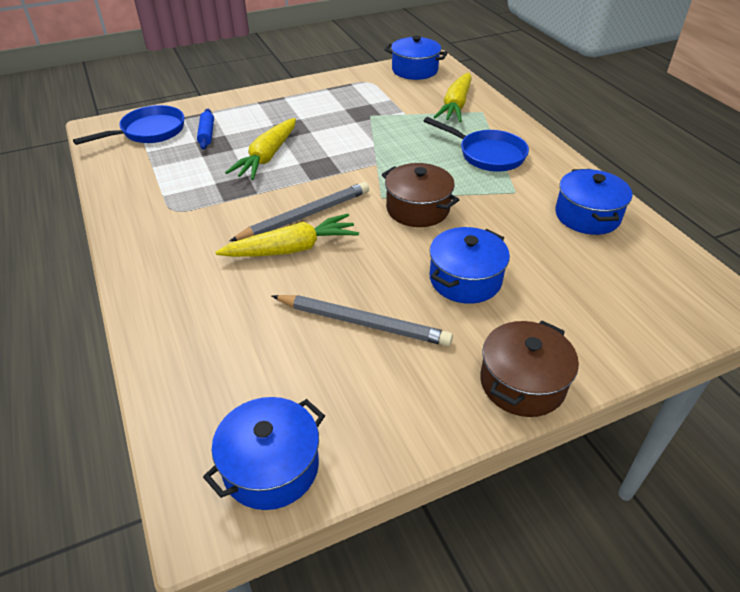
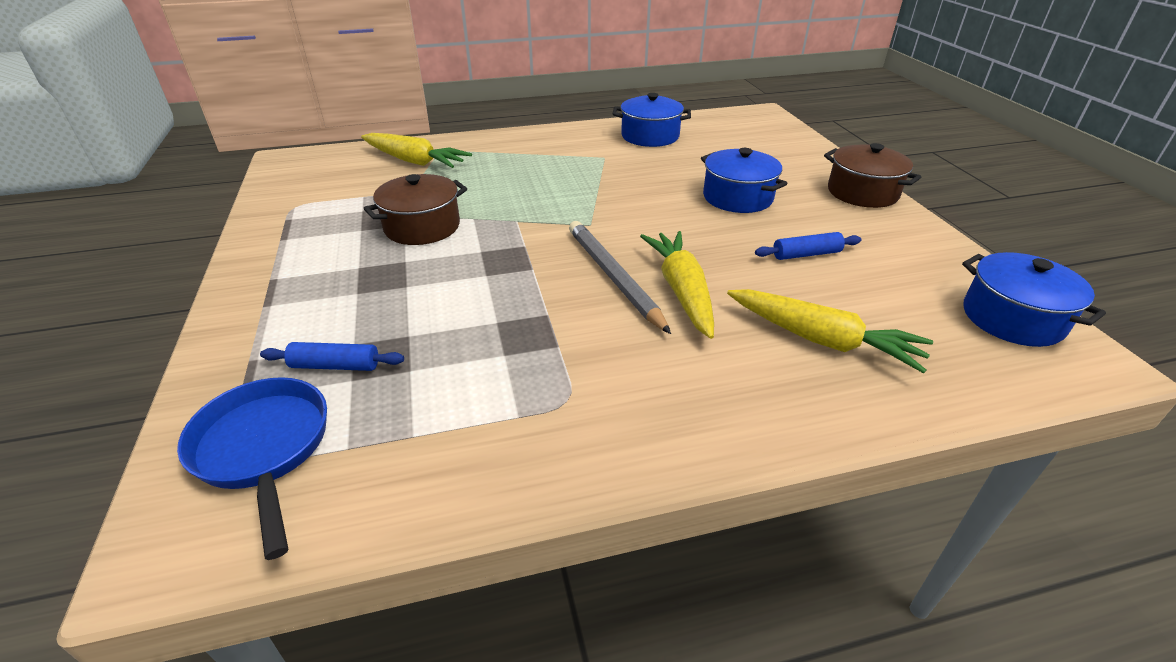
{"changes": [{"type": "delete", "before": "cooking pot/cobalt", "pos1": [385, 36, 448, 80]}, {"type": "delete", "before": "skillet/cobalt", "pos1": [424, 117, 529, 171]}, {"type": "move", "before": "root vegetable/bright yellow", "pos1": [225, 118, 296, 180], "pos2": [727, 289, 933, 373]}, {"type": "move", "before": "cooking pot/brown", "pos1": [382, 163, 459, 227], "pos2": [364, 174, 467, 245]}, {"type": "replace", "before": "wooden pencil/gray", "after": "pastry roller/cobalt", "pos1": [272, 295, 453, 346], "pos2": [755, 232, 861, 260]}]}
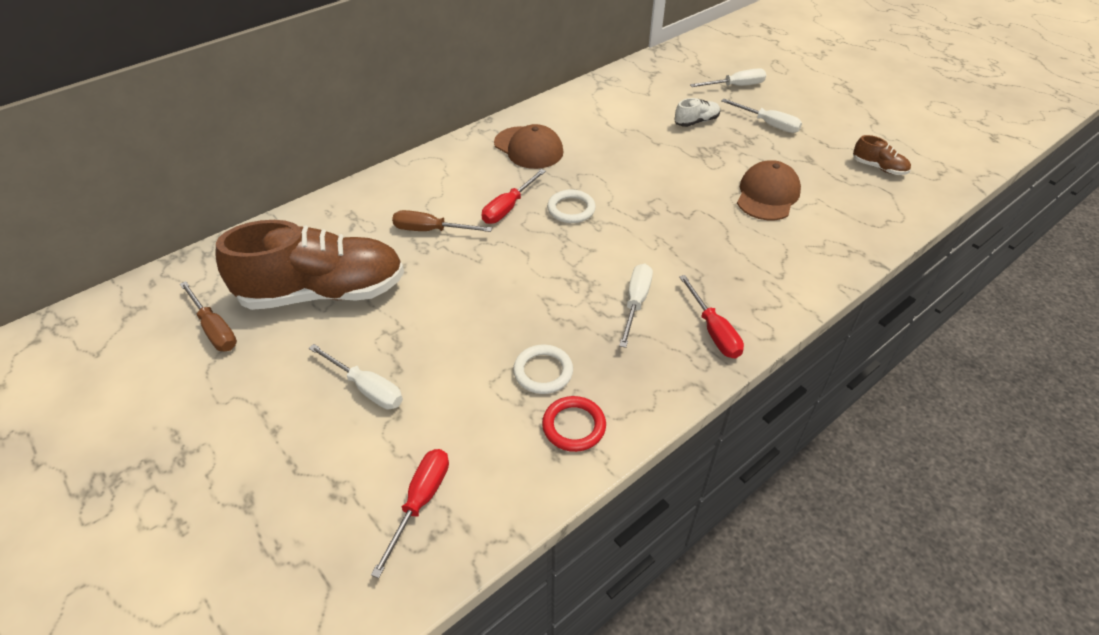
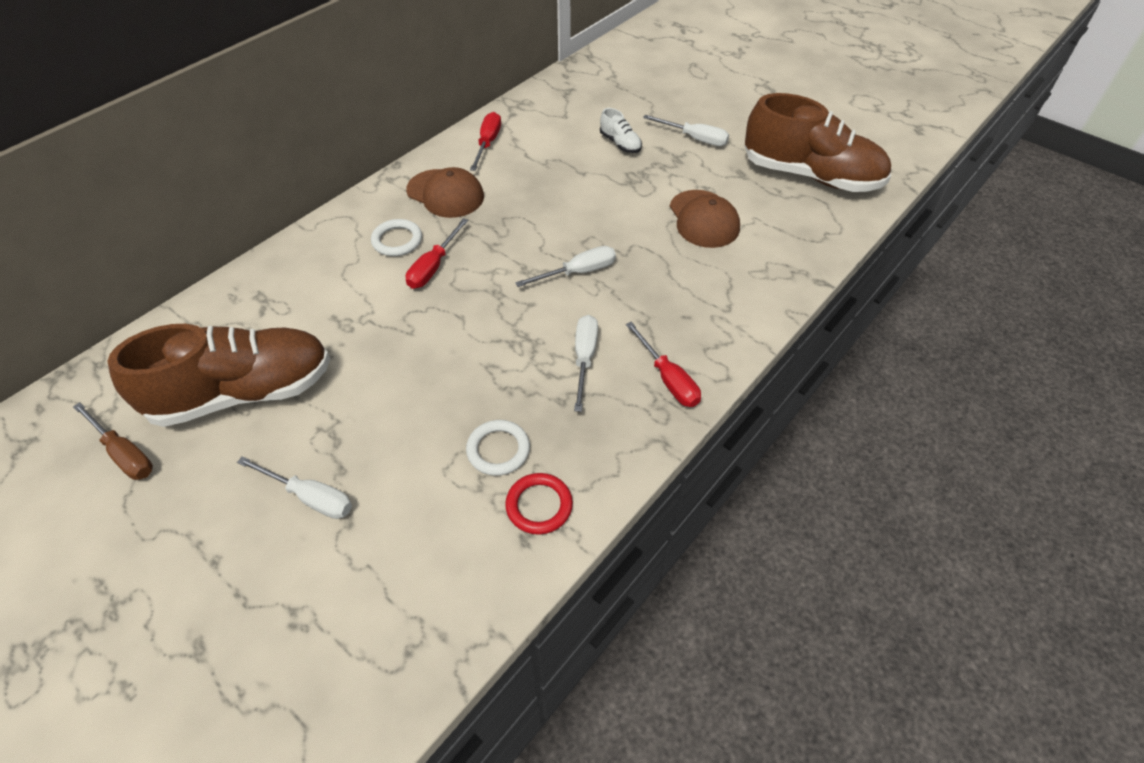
{"changes": [{"type": "delete", "before": "hand screwdriver/brown", "pos1": [392, 210, 492, 232]}, {"type": "move", "before": "hand screwdriver/crimson", "pos1": [371, 449, 449, 578], "pos2": [470, 112, 501, 171]}, {"type": "move", "before": "torus/white", "pos1": [547, 190, 596, 223], "pos2": [371, 219, 422, 256]}, {"type": "move", "before": "hand screwdriver/white", "pos1": [690, 68, 766, 87], "pos2": [515, 246, 616, 287]}, {"type": "rotate", "before": "shoe/white", "pos1": [674, 98, 720, 127], "pos2": [600, 108, 642, 153], "turn": 90}, {"type": "rotate", "before": "peaked cap/brown", "pos1": [737, 160, 801, 220], "pos2": [670, 190, 740, 248], "turn": 150}, {"type": "resize", "before": "shoe/brown", "pos1": [853, 135, 911, 175], "pos2": [745, 93, 891, 192], "scale": 2.46}]}
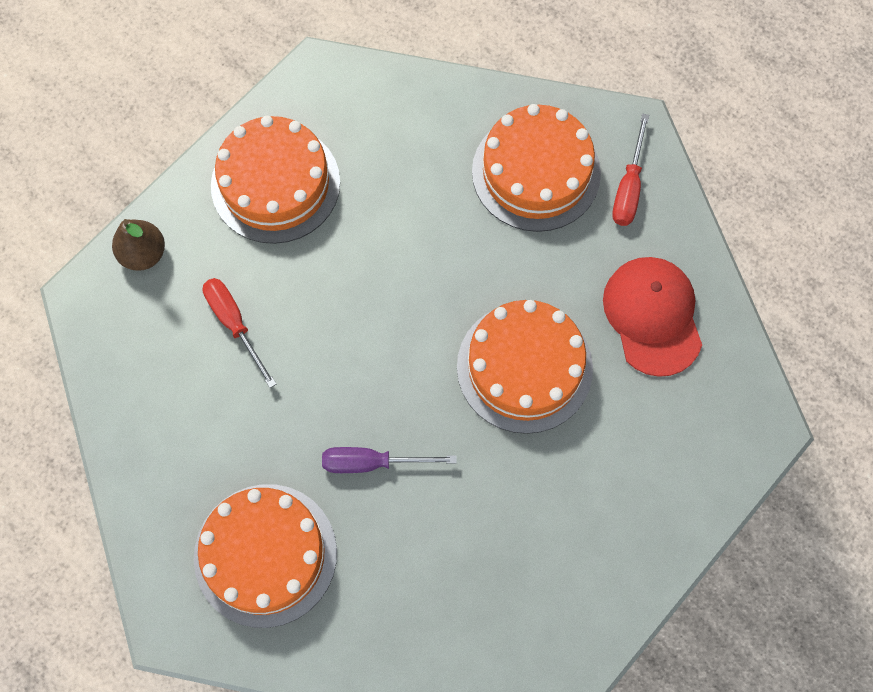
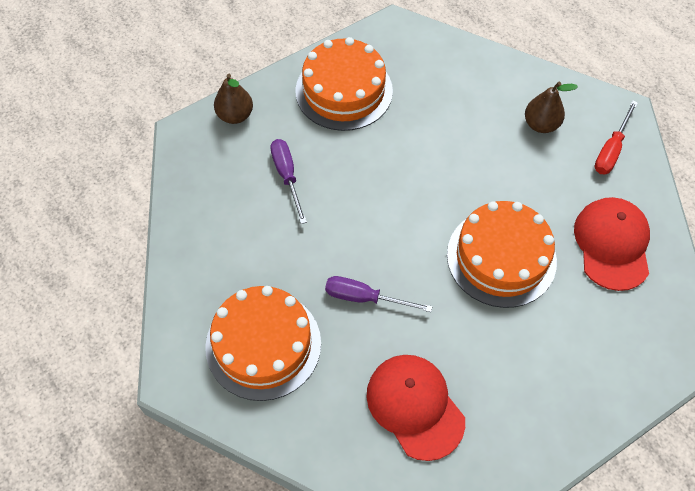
{"changes": [{"type": "insert", "after": "peaked cap/crimson", "pos2": [366, 355, 465, 461]}, {"type": "replace", "before": "layer cake/orange-coloured", "after": "pear fruit/brown", "pos1": [472, 104, 601, 232], "pos2": [525, 82, 578, 133]}, {"type": "recolor", "before": "hand screwdriver/crimson", "after": "hand screwdriver/purple", "pos1": [203, 278, 276, 388], "pos2": [270, 139, 307, 224]}]}
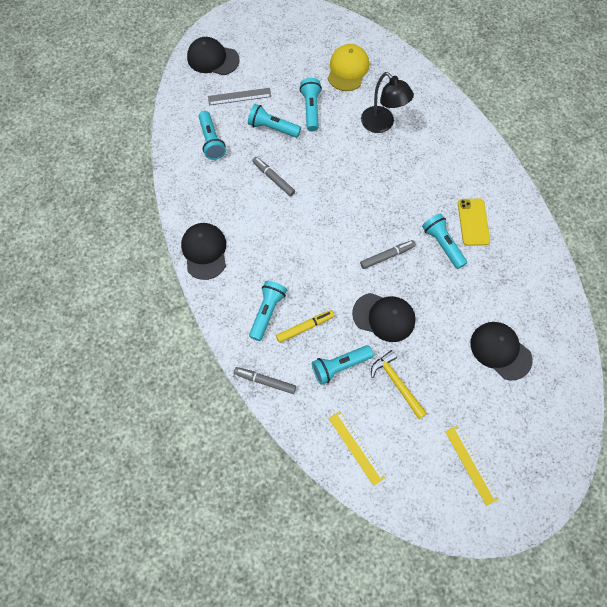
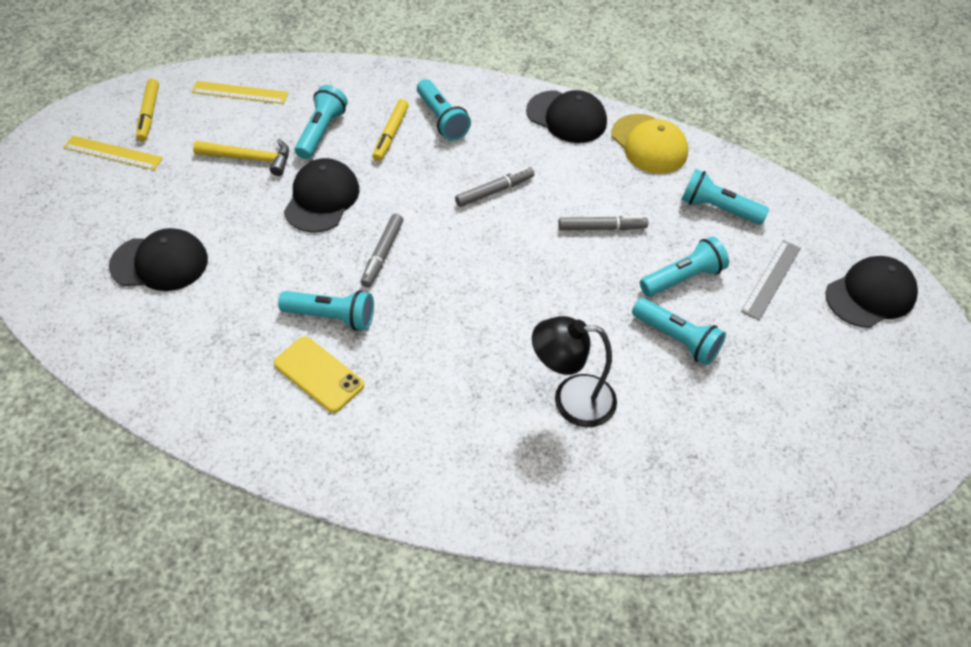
{"changes": [{"type": "insert", "after": "marker/bright yellow", "pos2": [136, 79, 159, 141]}, {"type": "move", "before": "marker/gray", "pos1": [234, 367, 296, 394], "pos2": [455, 167, 534, 207]}, {"type": "move", "before": "peaked cap/bright yellow", "pos1": [328, 44, 369, 91], "pos2": [611, 114, 688, 174]}, {"type": "rotate", "before": "peaked cap/ebony", "pos1": [352, 293, 416, 342], "pos2": [284, 158, 360, 233], "turn": 135}]}
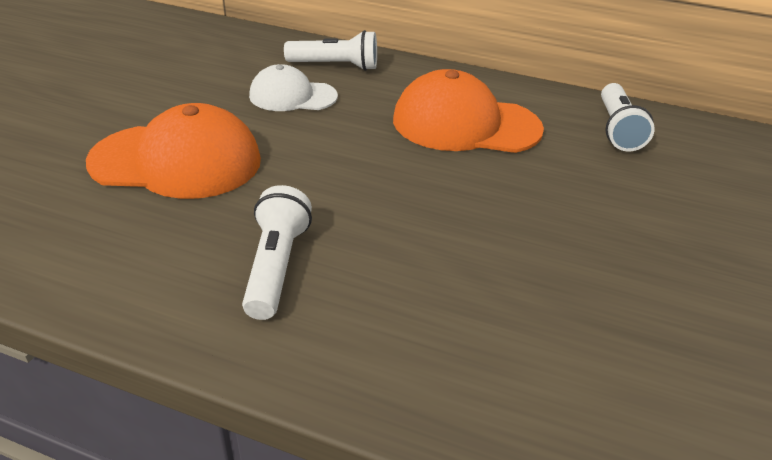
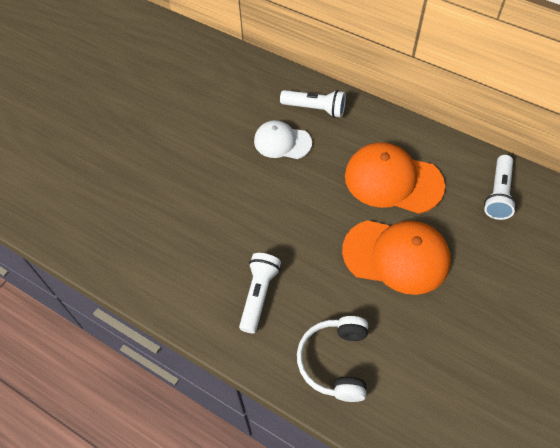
{"changes": [{"type": "insert", "after": "headphones/white", "pos2": [297, 316, 368, 402]}, {"type": "move", "before": "peaked cap/orange-coloured", "pos1": [86, 103, 261, 199], "pos2": [342, 220, 451, 295]}]}
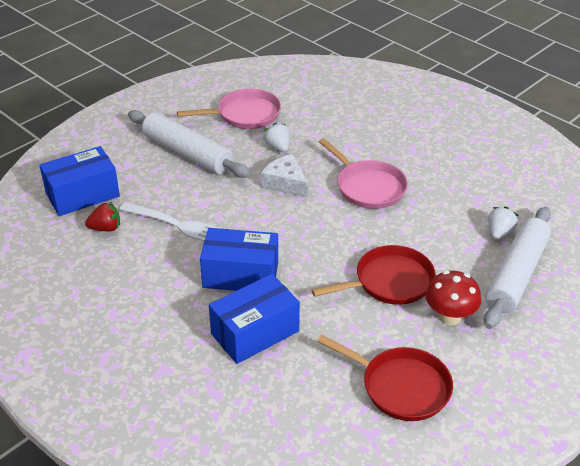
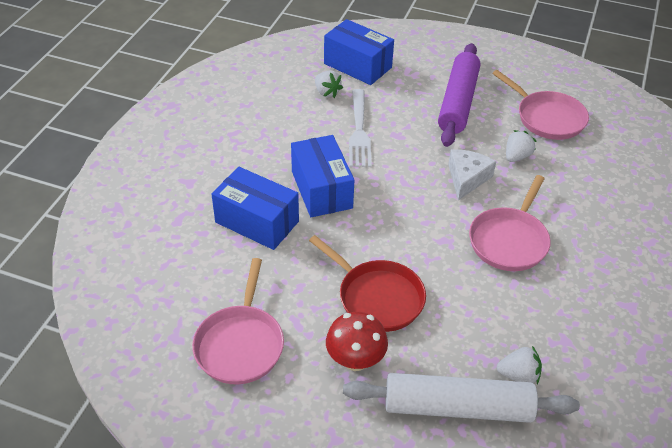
{"changes": [{"type": "recolor", "before": "strawberry/crimson", "after": "strawberry/white", "pos1": [85, 202, 120, 232], "pos2": [315, 71, 343, 98]}, {"type": "recolor", "before": "pastry roller/white", "after": "pastry roller/purple", "pos1": [128, 110, 250, 178], "pos2": [438, 43, 480, 147]}, {"type": "recolor", "before": "skillet/crimson", "after": "skillet/pink", "pos1": [317, 335, 453, 421], "pos2": [192, 258, 284, 384]}]}
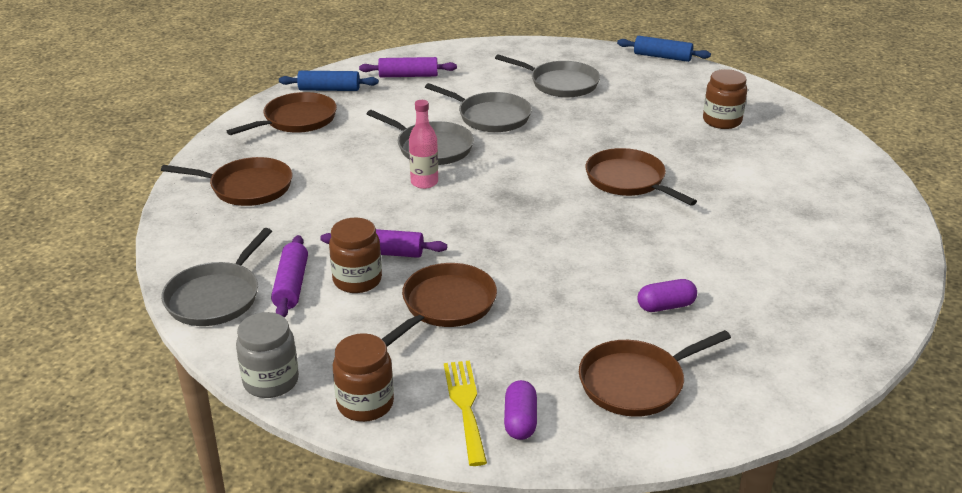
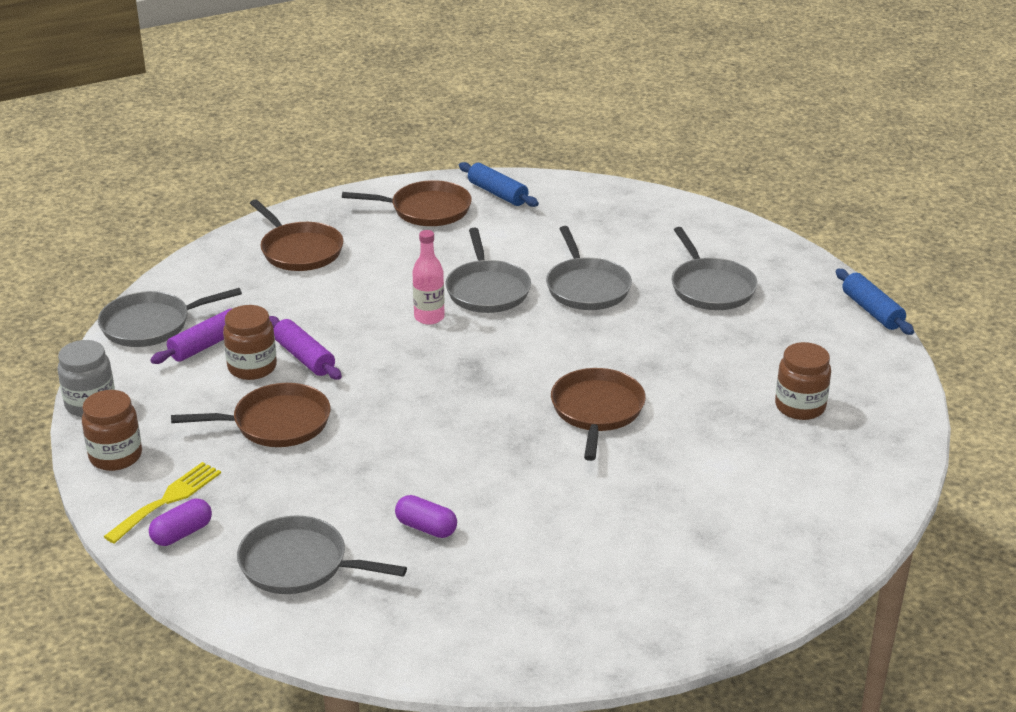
{"changes": [{"type": "delete", "before": "pastry roller/purple", "pos1": [359, 57, 457, 77]}, {"type": "recolor", "before": "skillet/brown", "after": "skillet/gray", "pos1": [579, 330, 731, 417], "pos2": [237, 516, 407, 594]}]}
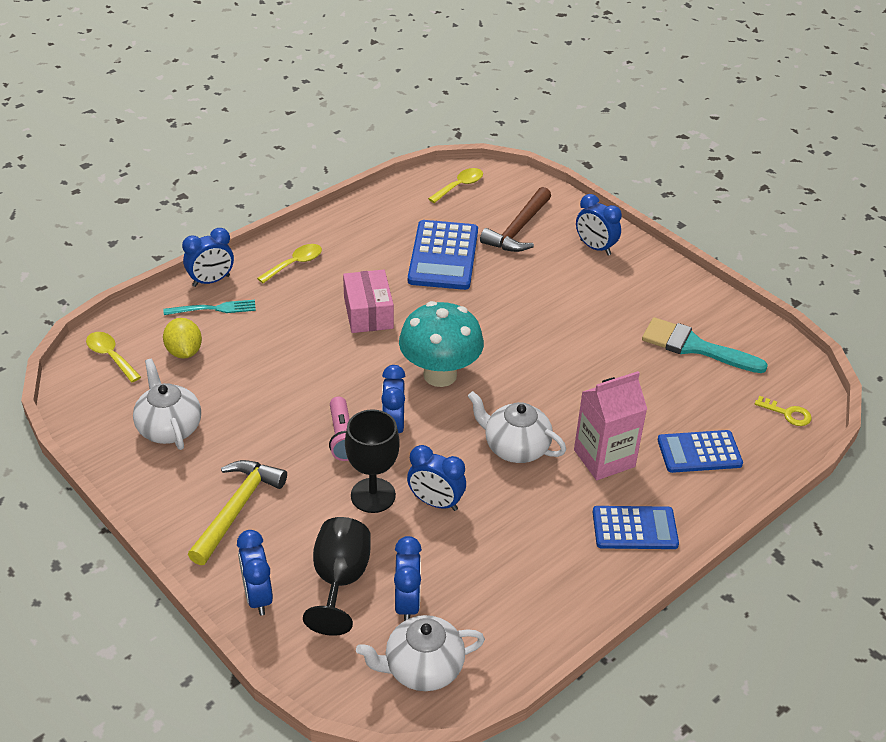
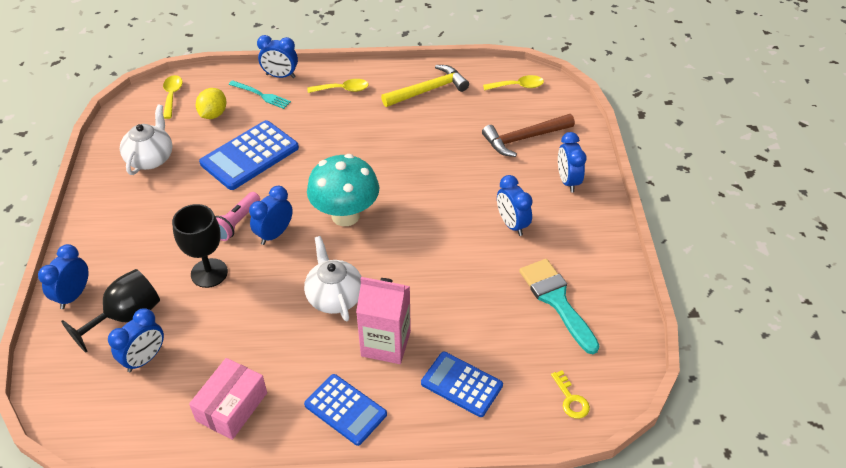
{"changes": [{"type": "delete", "before": "teapot/white", "pos1": [356, 615, 485, 691]}, {"type": "move", "before": "carpenter's hammer/bright yellow", "pos1": [188, 460, 287, 565], "pos2": [381, 65, 469, 107]}, {"type": "move", "before": "box/pink", "pos1": [343, 270, 394, 333], "pos2": [189, 358, 267, 440]}, {"type": "move", "before": "alarm clock/cobalt", "pos1": [407, 445, 466, 511], "pos2": [497, 175, 533, 236]}, {"type": "move", "before": "calculator/cobalt", "pos1": [408, 220, 478, 290], "pos2": [199, 120, 299, 190]}]}
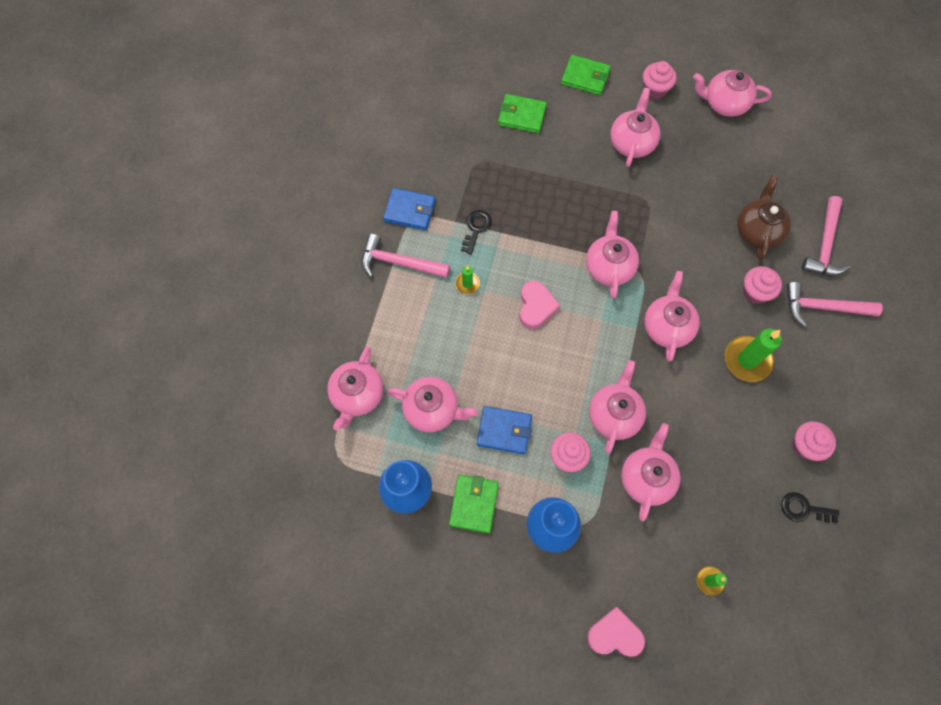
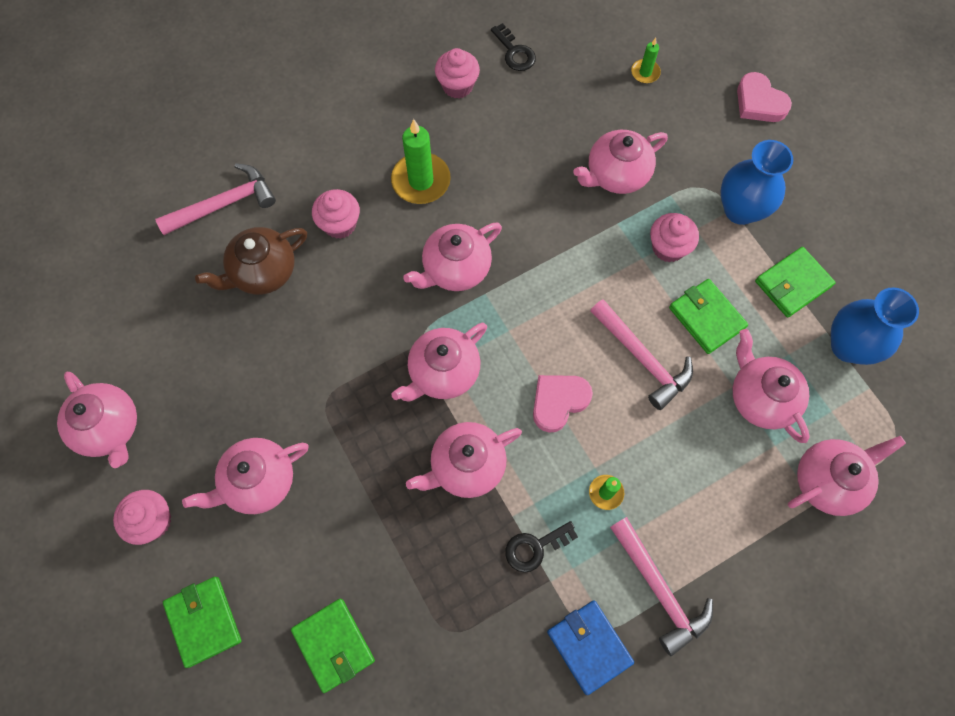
{"changes": [{"type": "move", "before": "teapot/pink", "pos1": [589, 360, 646, 454], "pos2": [406, 422, 522, 498]}, {"type": "move", "before": "carpenter's hammer/pink", "pos1": [787, 282, 883, 327], "pos2": [590, 299, 693, 410]}, {"type": "recolor", "before": "card wallet/cobalt", "after": "card wallet/emerald", "pos1": [477, 406, 532, 454], "pos2": [669, 279, 748, 354]}]}
